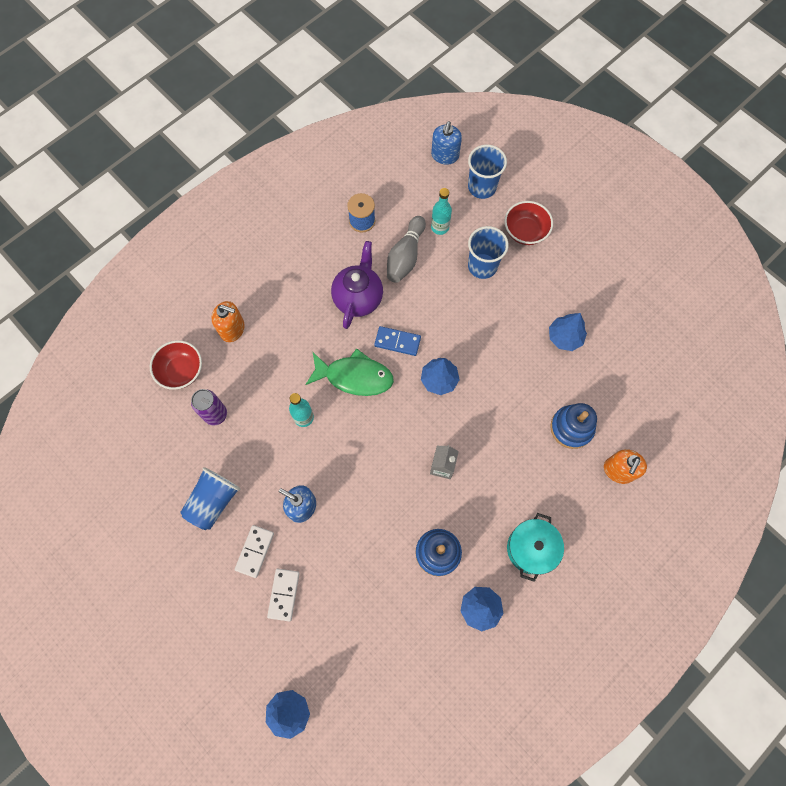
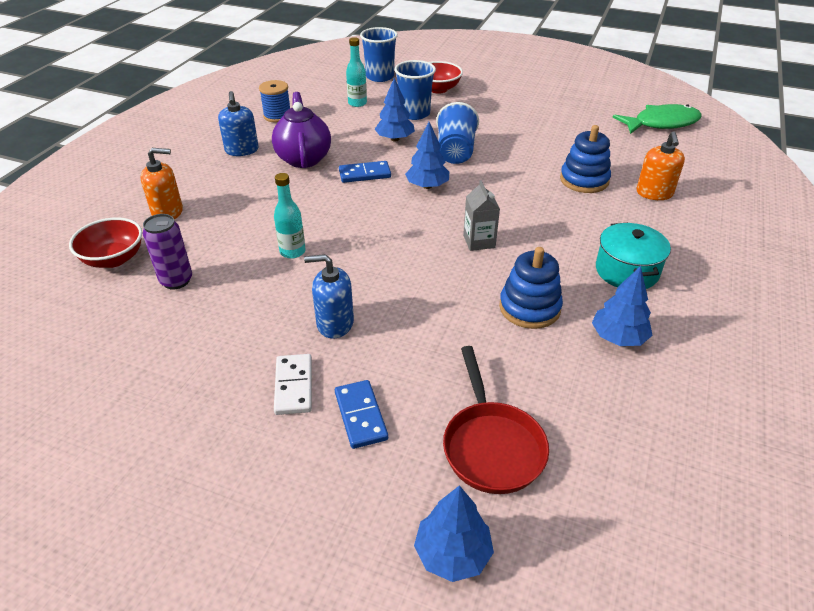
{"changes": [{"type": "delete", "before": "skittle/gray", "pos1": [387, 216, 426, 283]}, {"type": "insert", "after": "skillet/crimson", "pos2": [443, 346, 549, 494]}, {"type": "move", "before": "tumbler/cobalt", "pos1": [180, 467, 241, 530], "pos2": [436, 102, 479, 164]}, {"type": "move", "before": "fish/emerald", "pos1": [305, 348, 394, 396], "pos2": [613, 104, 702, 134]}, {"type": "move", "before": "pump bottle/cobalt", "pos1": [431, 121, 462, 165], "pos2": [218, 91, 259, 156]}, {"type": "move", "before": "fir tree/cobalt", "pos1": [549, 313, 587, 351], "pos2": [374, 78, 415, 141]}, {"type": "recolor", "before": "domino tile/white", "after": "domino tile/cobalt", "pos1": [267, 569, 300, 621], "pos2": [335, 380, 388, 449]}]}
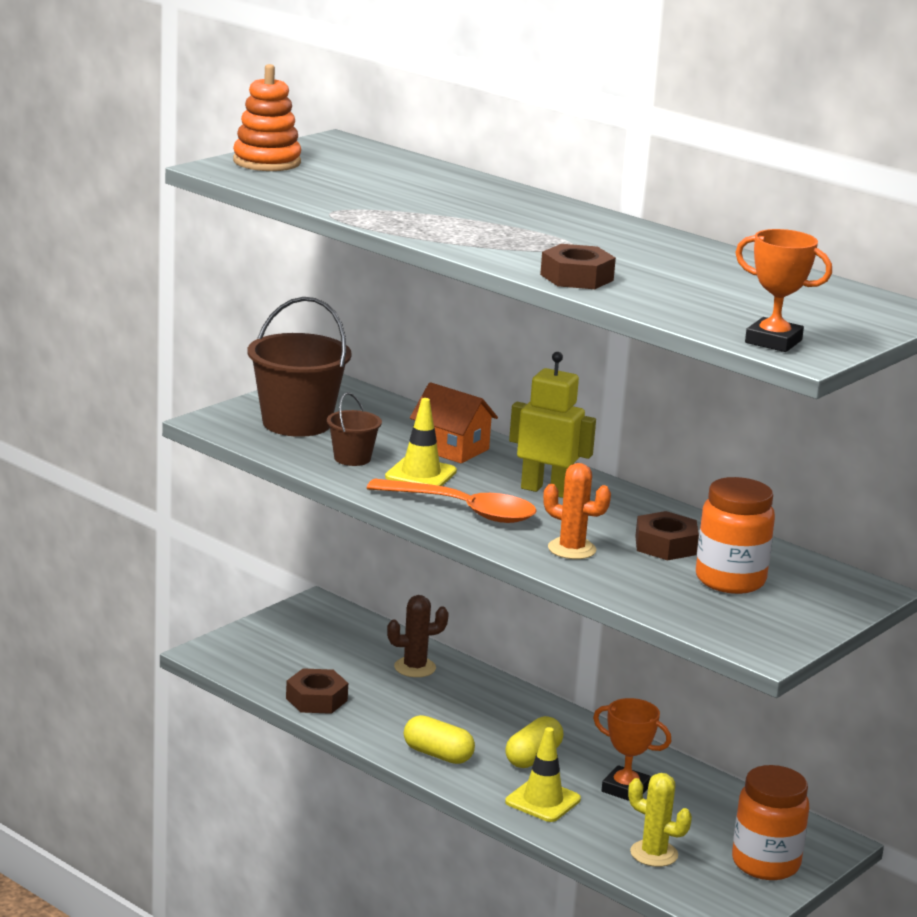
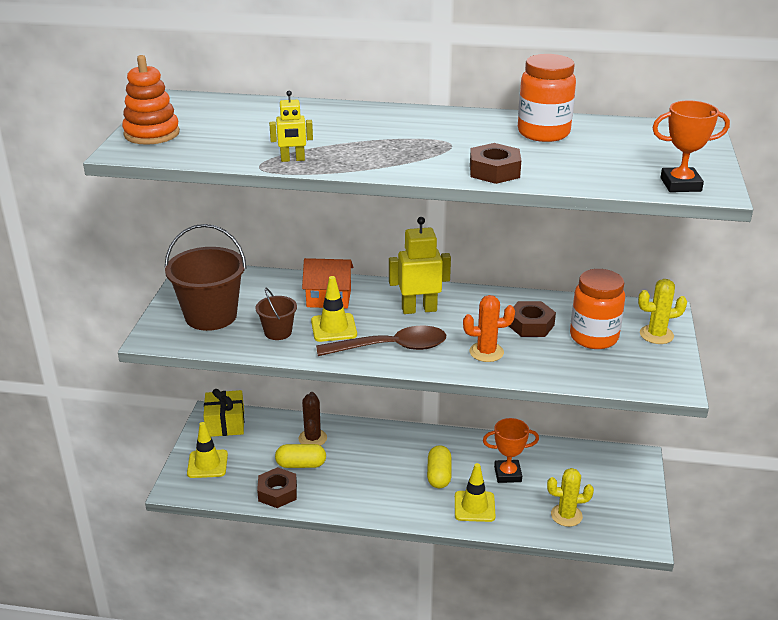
{"changes": [{"type": "insert", "after": "road cone/bright yellow", "pos2": [187, 422, 228, 478]}, {"type": "insert", "after": "present/bright yellow", "pos2": [203, 389, 244, 437]}, {"type": "insert", "after": "robot/bright yellow", "pos2": [269, 91, 313, 162]}, {"type": "insert", "after": "cactus/bright yellow", "pos2": [638, 279, 687, 344]}, {"type": "move", "before": "pill shape/bright yellow", "pos1": [404, 715, 475, 764], "pos2": [275, 444, 326, 468]}, {"type": "move", "before": "jam jar/orange-coloured", "pos1": [732, 765, 809, 880], "pos2": [518, 54, 576, 142]}, {"type": "recolor", "before": "spoon/orange-coloured", "after": "spoon/brown", "pos1": [367, 479, 537, 523], "pos2": [316, 326, 446, 356]}, {"type": "rotate", "before": "cactus/brown", "pos1": [387, 595, 449, 677], "pos2": [299, 392, 327, 446], "turn": -45}]}
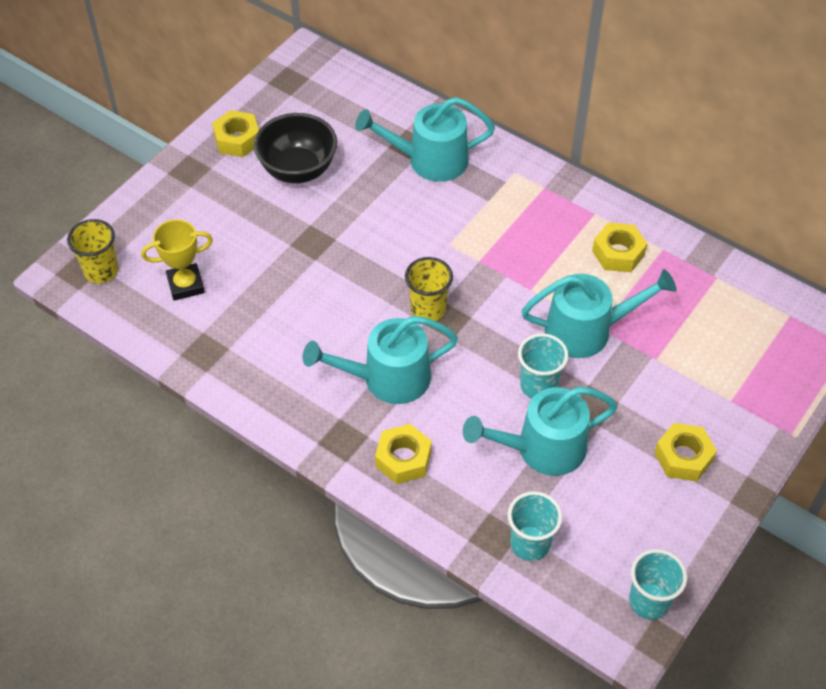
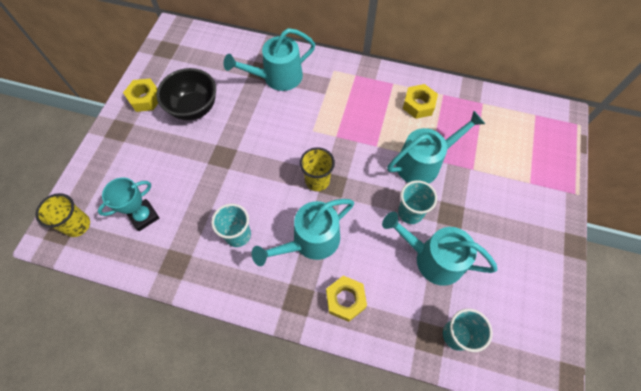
{"changes": [{"type": "delete", "before": "hexagon nut/bright yellow", "pos1": [654, 423, 717, 482]}, {"type": "move", "before": "tumbler/turquoise", "pos1": [629, 549, 687, 620], "pos2": [211, 204, 251, 247]}, {"type": "recolor", "before": "award cup/bright yellow", "after": "award cup/turquoise", "pos1": [141, 220, 213, 301], "pos2": [97, 177, 159, 231]}, {"type": "rotate", "before": "sprinkling can/turquoise", "pos1": [463, 387, 618, 476], "pos2": [382, 212, 498, 286], "turn": 60}]}
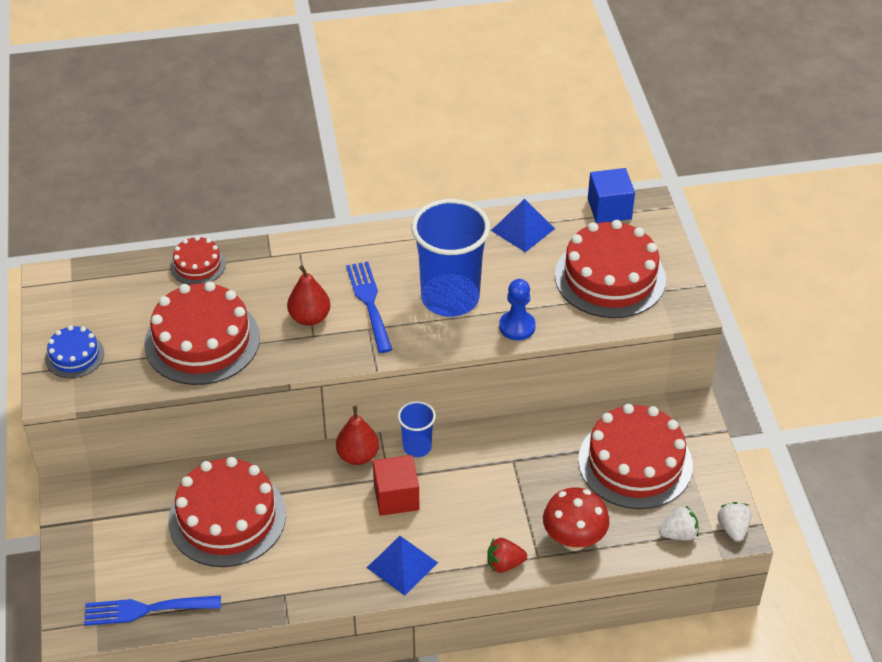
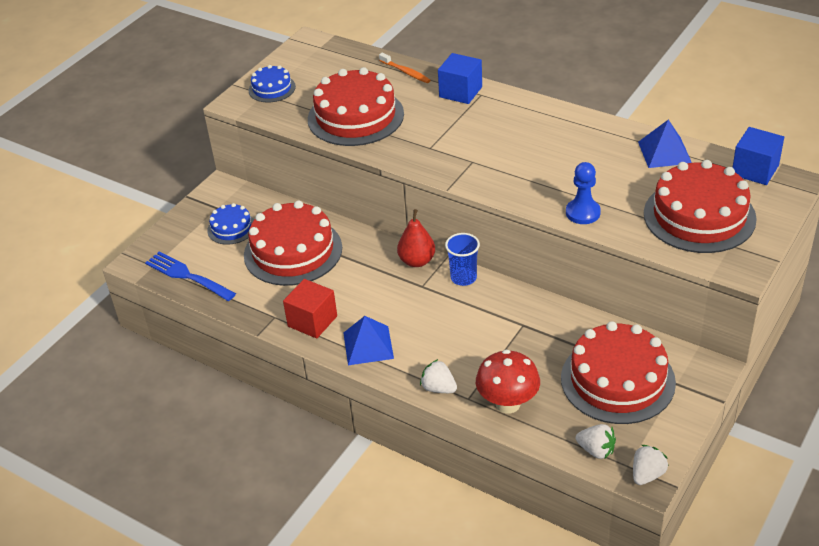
{"changes": [{"type": "delete", "before": "pear fruit/crimson", "pos1": [287, 265, 331, 326]}, {"type": "delete", "before": "fork/cobalt", "pos1": [346, 262, 393, 353]}, {"type": "delete", "before": "tumbler/cobalt", "pos1": [412, 199, 490, 317]}, {"type": "insert", "after": "layer cake/cobalt", "pos2": [207, 203, 254, 245]}, {"type": "insert", "after": "solid cube/cobalt", "pos2": [438, 53, 482, 104]}, {"type": "move", "before": "solid cube/crimson", "pos1": [373, 455, 420, 516], "pos2": [283, 279, 337, 339]}, {"type": "replace", "before": "layer cake/crimson", "after": "dental brush/orange-coloured", "pos1": [170, 236, 226, 285], "pos2": [379, 53, 431, 83]}, {"type": "recolor", "before": "strawberry/crimson", "after": "strawberry/white", "pos1": [488, 538, 527, 573], "pos2": [420, 359, 457, 393]}]}
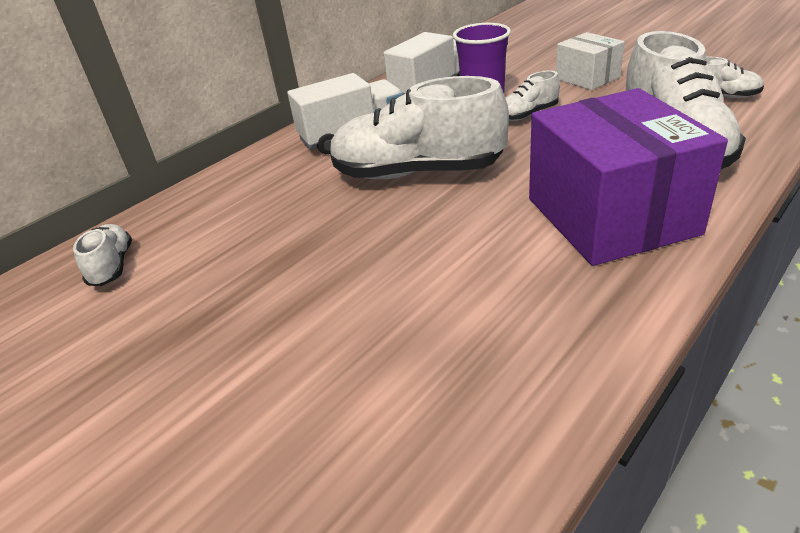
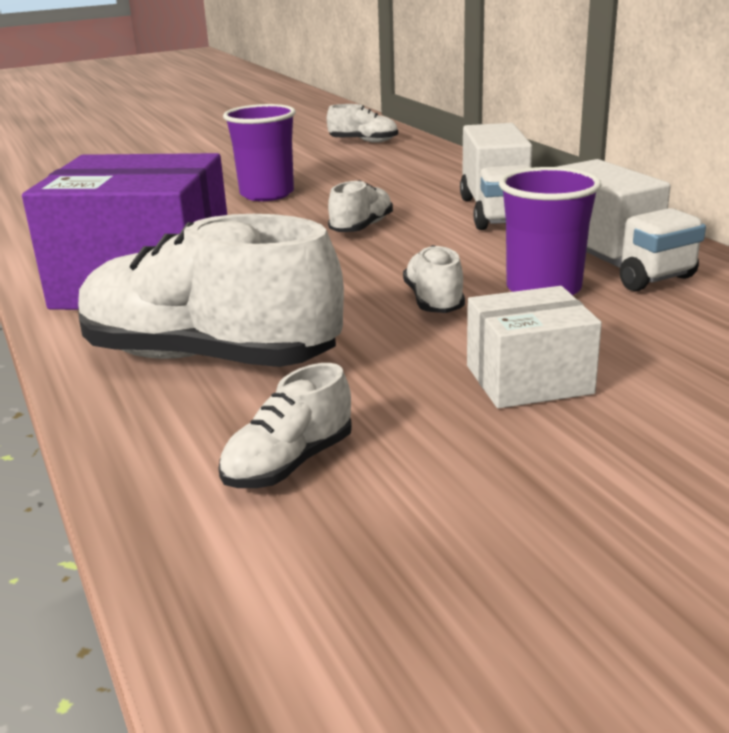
{"changes": [{"type": "insert", "after": "tumbler/purple", "pos2": [223, 104, 296, 201]}, {"type": "resize", "before": "shoe/white", "pos1": [330, 76, 509, 180], "pos2": [328, 180, 393, 232], "scale": 0.46}]}
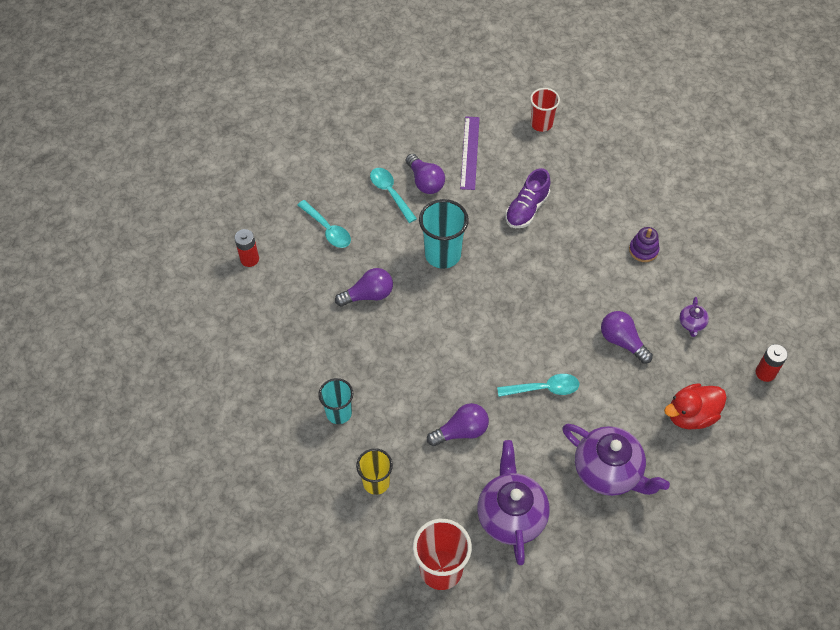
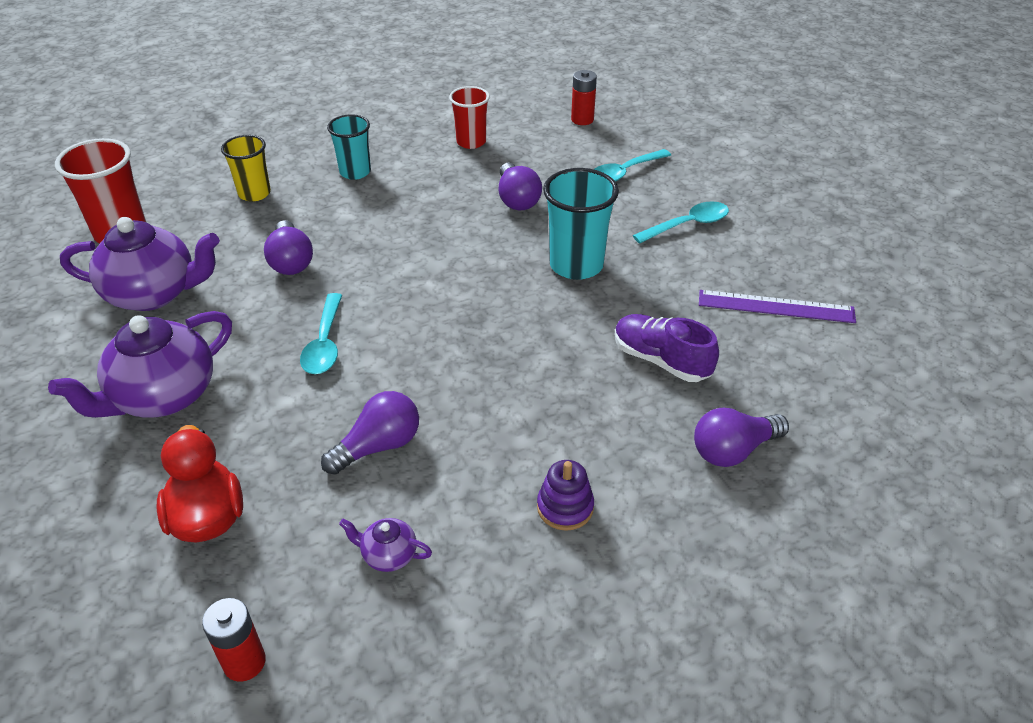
{"changes": [{"type": "move", "before": "light bulb/purple", "pos1": [406, 154, 445, 194], "pos2": [694, 408, 789, 467]}, {"type": "move", "before": "tumbler/crimson", "pos1": [530, 88, 560, 132], "pos2": [449, 86, 490, 149]}]}
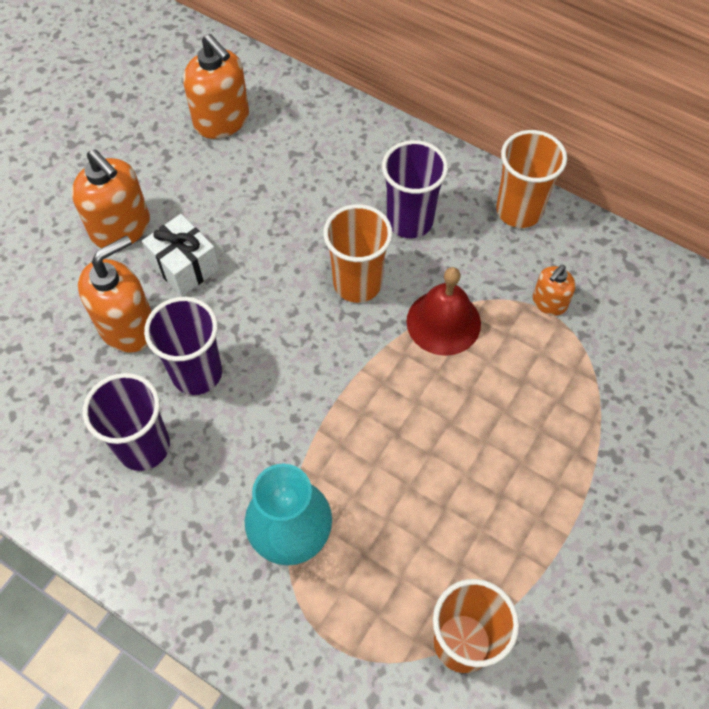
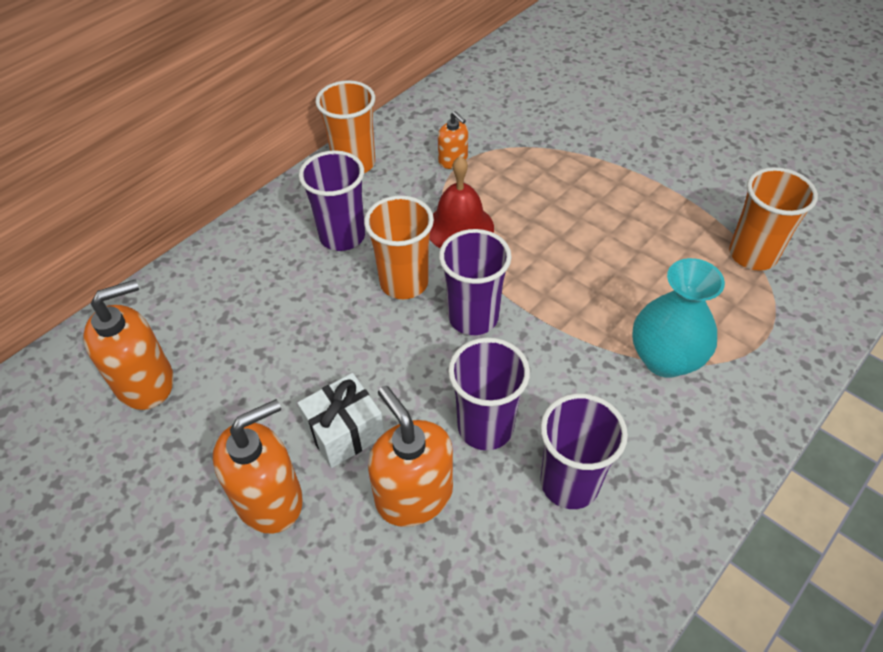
{"changes": [{"type": "insert", "after": "tumbler/purple", "pos2": [439, 229, 512, 335]}]}
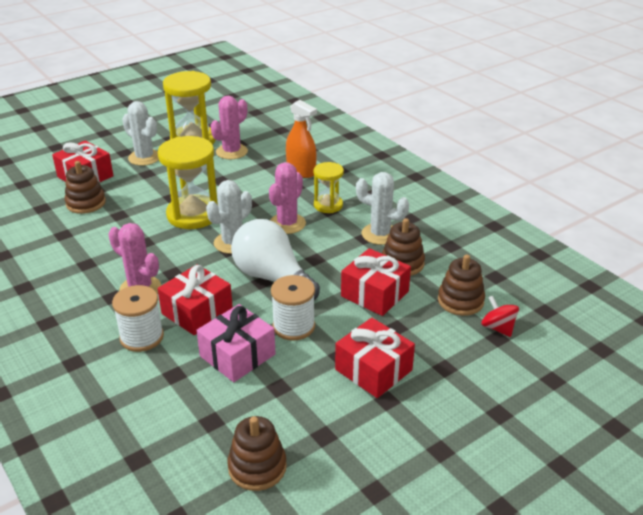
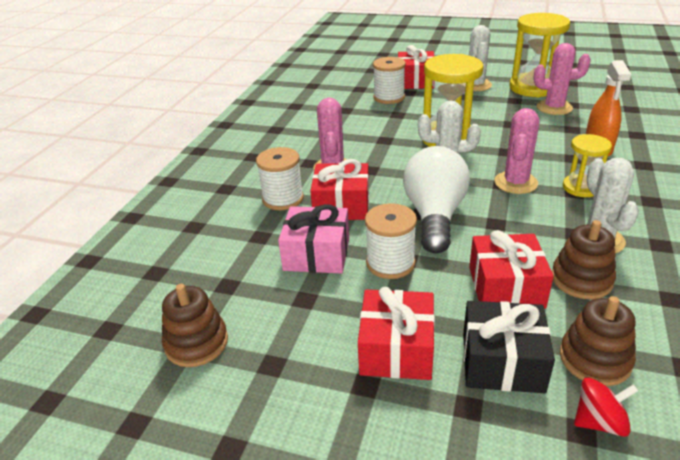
{"changes": [{"type": "insert", "after": "present/ebony", "pos2": [463, 301, 555, 393]}, {"type": "replace", "before": "stacking rings/brown", "after": "spool/white", "pos1": [65, 161, 106, 214], "pos2": [373, 57, 406, 104]}, {"type": "rotate", "before": "cactus/pink", "pos1": [269, 162, 306, 234], "pos2": [494, 108, 540, 194], "turn": -60}, {"type": "rotate", "before": "whirligig/crimson", "pos1": [481, 295, 519, 337], "pos2": [574, 377, 638, 437], "turn": 60}]}
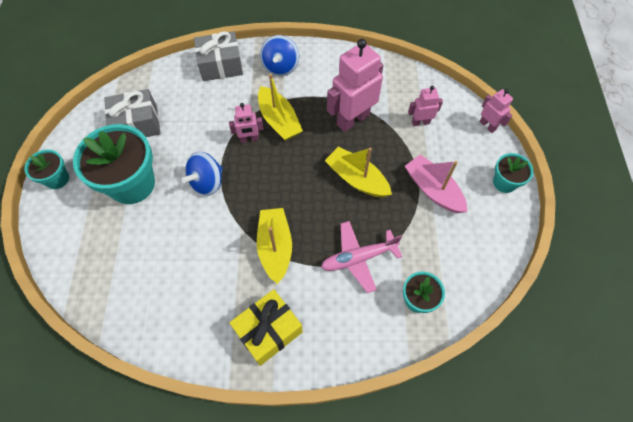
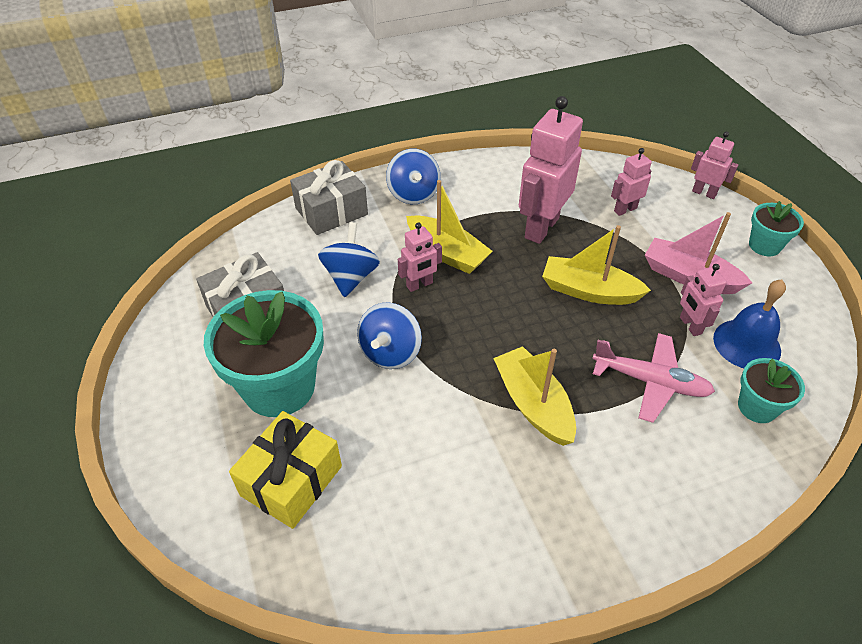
{"changes": [{"type": "delete", "before": "flower pot/turquoise", "pos1": [25, 150, 69, 189]}, {"type": "insert", "after": "whirligig/cobalt", "pos2": [318, 222, 380, 297]}, {"type": "insert", "after": "robot/pink", "pos2": [680, 264, 727, 336]}, {"type": "insert", "after": "bell/cobalt", "pos2": [713, 280, 786, 368]}, {"type": "move", "before": "present/bright yellow", "pos1": [229, 289, 303, 366], "pos2": [229, 411, 342, 529]}, {"type": "rotate", "before": "toy plane/pink", "pos1": [321, 221, 402, 293], "pos2": [592, 333, 715, 423], "turn": -120}]}
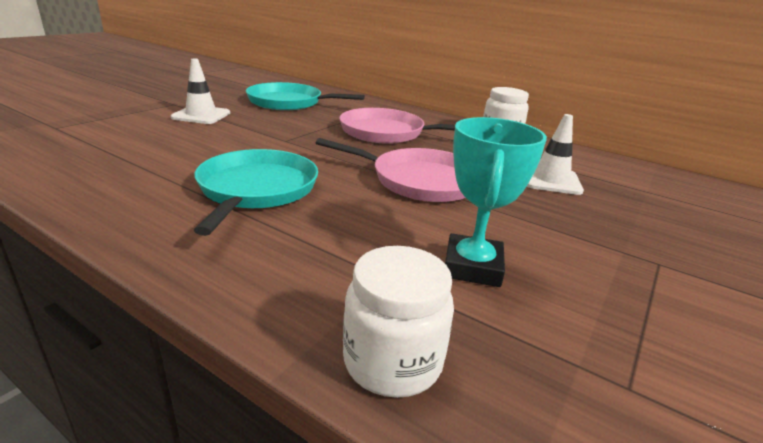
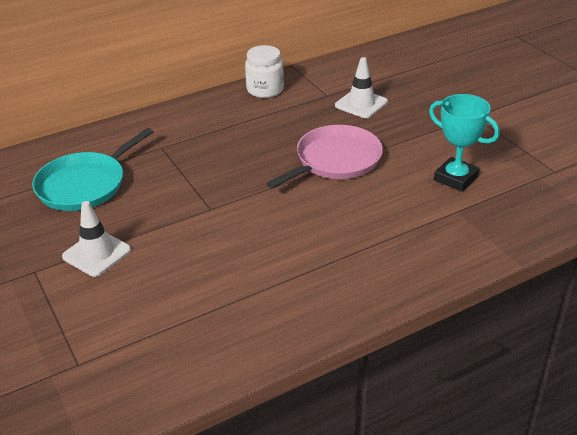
{"changes": [{"type": "delete", "before": "skillet/turquoise", "pos1": [194, 149, 318, 236]}, {"type": "delete", "before": "skillet/pink", "pos1": [339, 108, 455, 144]}, {"type": "delete", "before": "jam jar/white", "pos1": [343, 246, 454, 398]}]}
